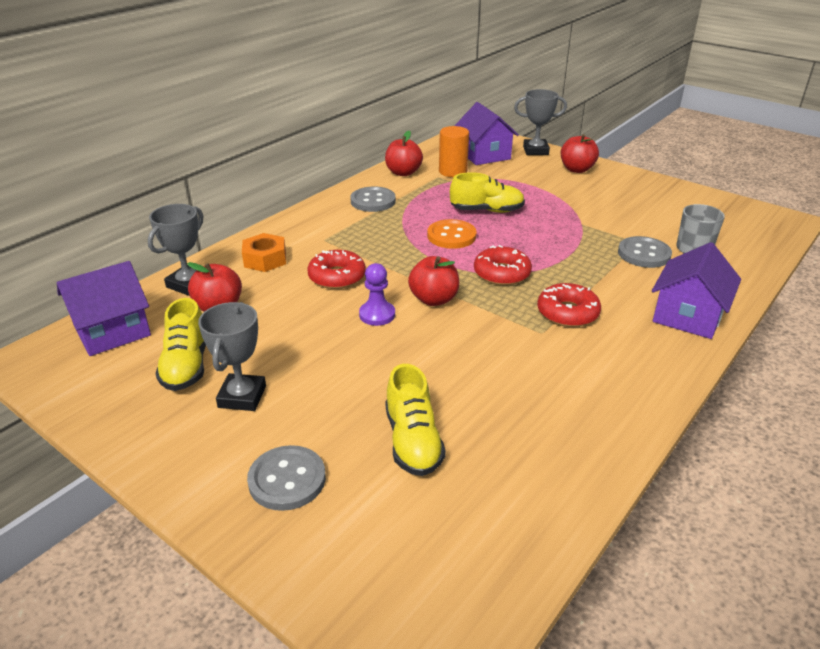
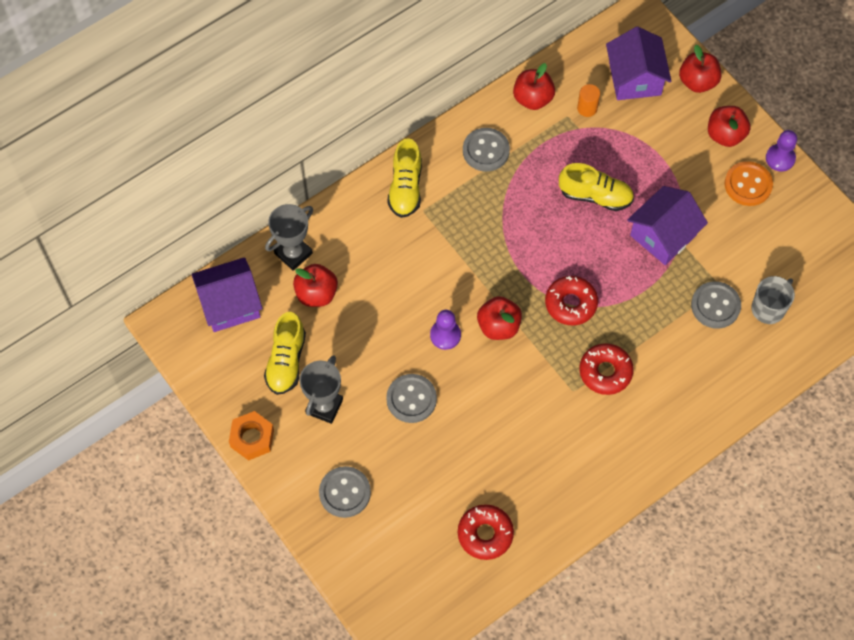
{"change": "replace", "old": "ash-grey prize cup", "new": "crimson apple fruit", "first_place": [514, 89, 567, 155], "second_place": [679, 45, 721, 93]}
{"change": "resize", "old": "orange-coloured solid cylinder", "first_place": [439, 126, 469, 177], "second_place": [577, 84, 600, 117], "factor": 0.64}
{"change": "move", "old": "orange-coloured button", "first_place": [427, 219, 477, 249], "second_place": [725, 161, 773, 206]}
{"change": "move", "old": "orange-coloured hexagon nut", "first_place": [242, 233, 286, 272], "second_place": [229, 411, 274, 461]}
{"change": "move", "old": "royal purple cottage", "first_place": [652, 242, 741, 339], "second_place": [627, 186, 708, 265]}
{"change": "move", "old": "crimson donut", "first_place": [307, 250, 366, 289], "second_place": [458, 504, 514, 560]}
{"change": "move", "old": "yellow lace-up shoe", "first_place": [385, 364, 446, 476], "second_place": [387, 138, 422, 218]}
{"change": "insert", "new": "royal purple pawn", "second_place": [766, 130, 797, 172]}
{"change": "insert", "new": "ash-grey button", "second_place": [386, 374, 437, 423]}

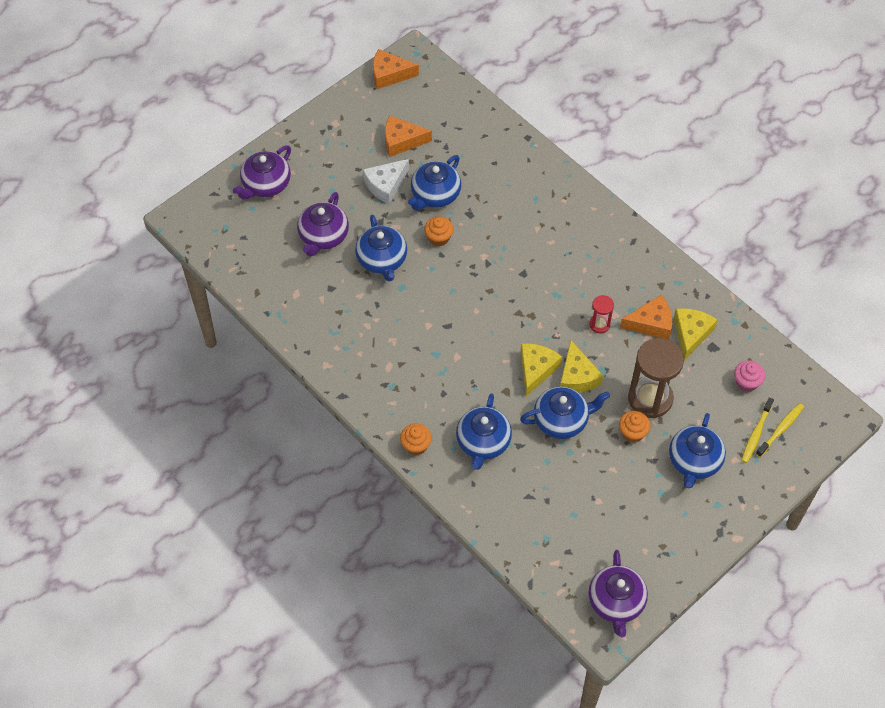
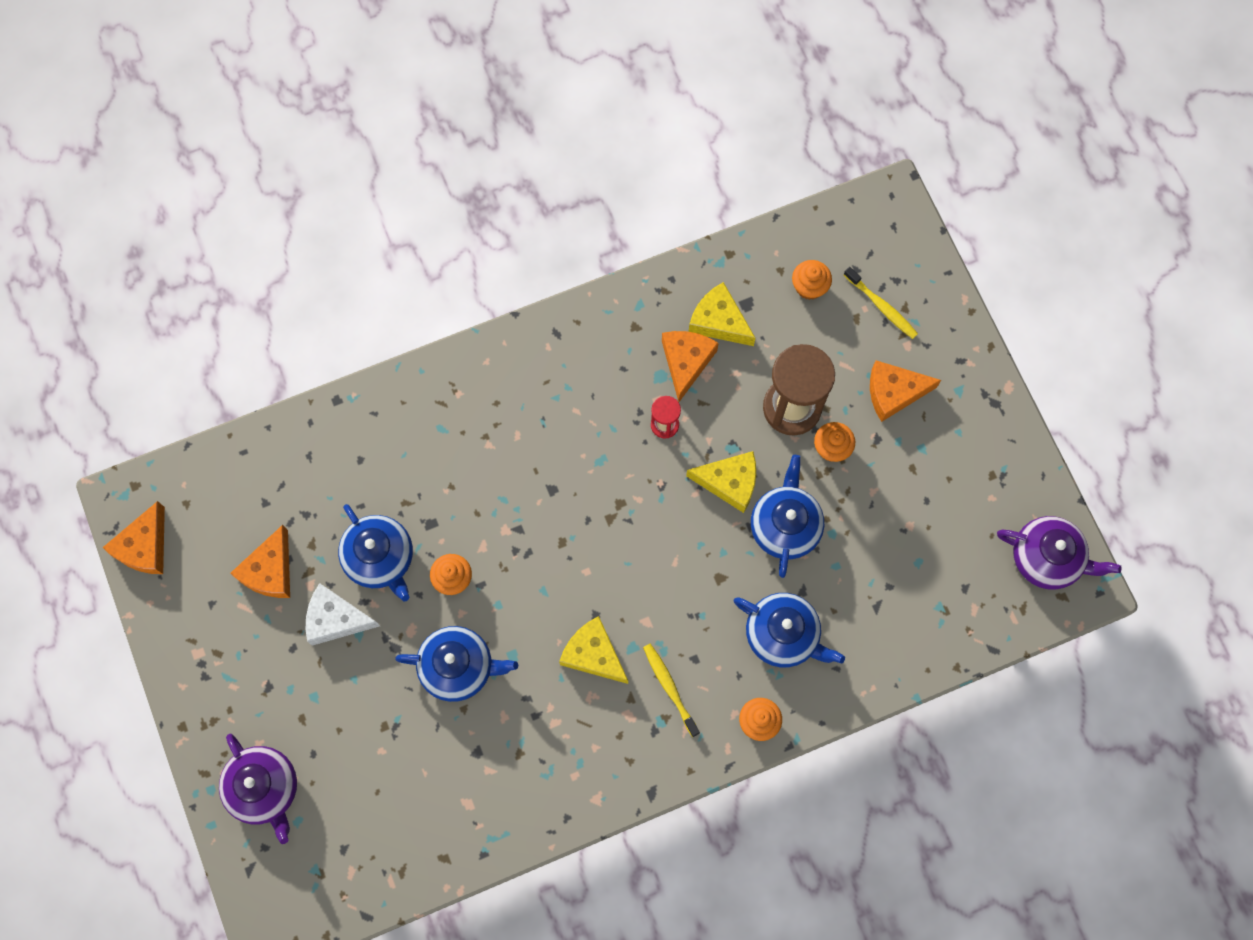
{"change": "rotate", "old": "snow-white piece of cheese", "first_place": [363, 159, 409, 204], "second_place": [306, 583, 380, 646], "degrees": 120}
{"change": "delete", "old": "royal purple tea pot", "first_place": [297, 192, 349, 257]}
{"change": "move", "old": "yellow piece of cheese", "first_place": [520, 343, 562, 396], "second_place": [559, 616, 628, 684]}
{"change": "recolor", "old": "rosy fairy cake", "new": "orange-coloured fairy cake", "first_place": [734, 361, 765, 392], "second_place": [792, 260, 832, 300]}
{"change": "move", "old": "yellow dental brush", "first_place": [756, 403, 804, 457], "second_place": [643, 643, 700, 737]}
{"change": "replace", "old": "blue tea pot", "new": "orange-coloured piece of cheese", "first_place": [669, 413, 726, 488], "second_place": [870, 360, 941, 422]}

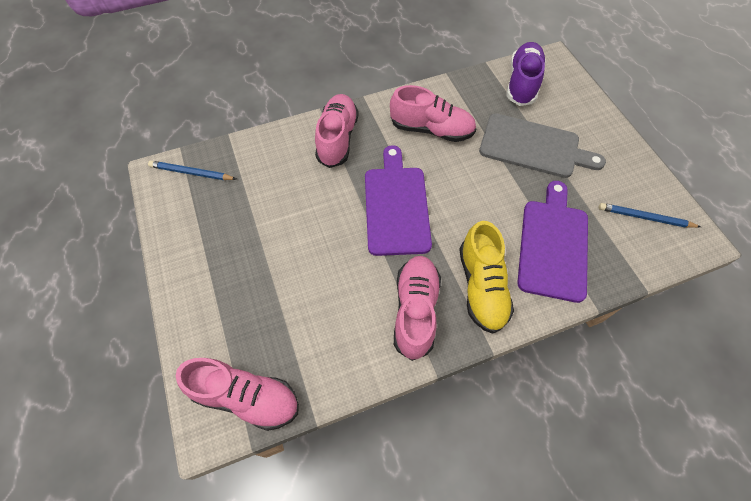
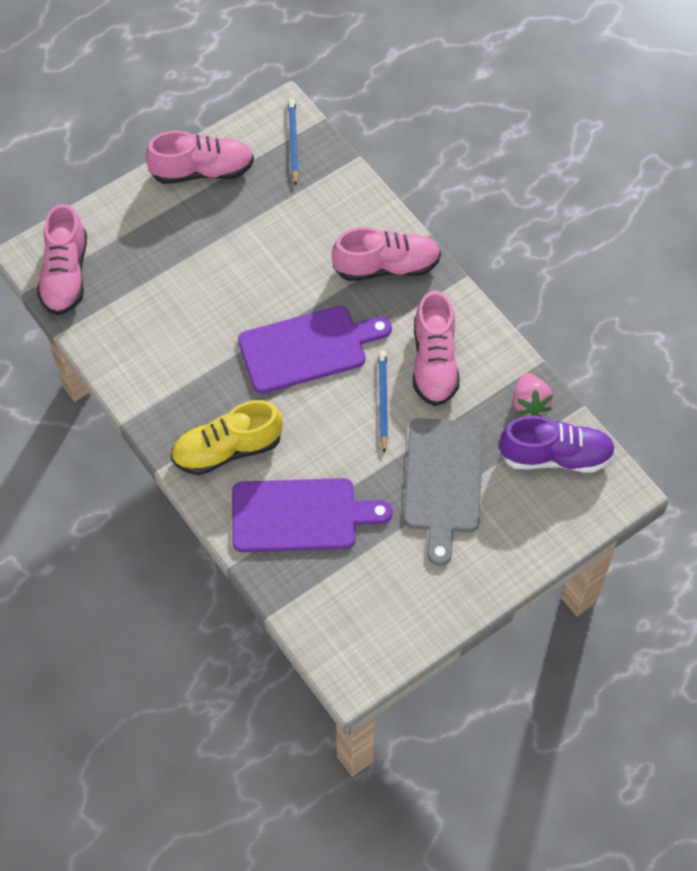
{"change": "move", "old": "blue pencil", "first_place": [599, 203, 701, 228], "second_place": [378, 350, 388, 453]}
{"change": "move", "old": "rosy lace-up shoe", "first_place": [394, 256, 441, 361], "second_place": [145, 131, 254, 184]}
{"change": "insert", "new": "rosy toy strawberry", "second_place": [512, 373, 553, 416]}

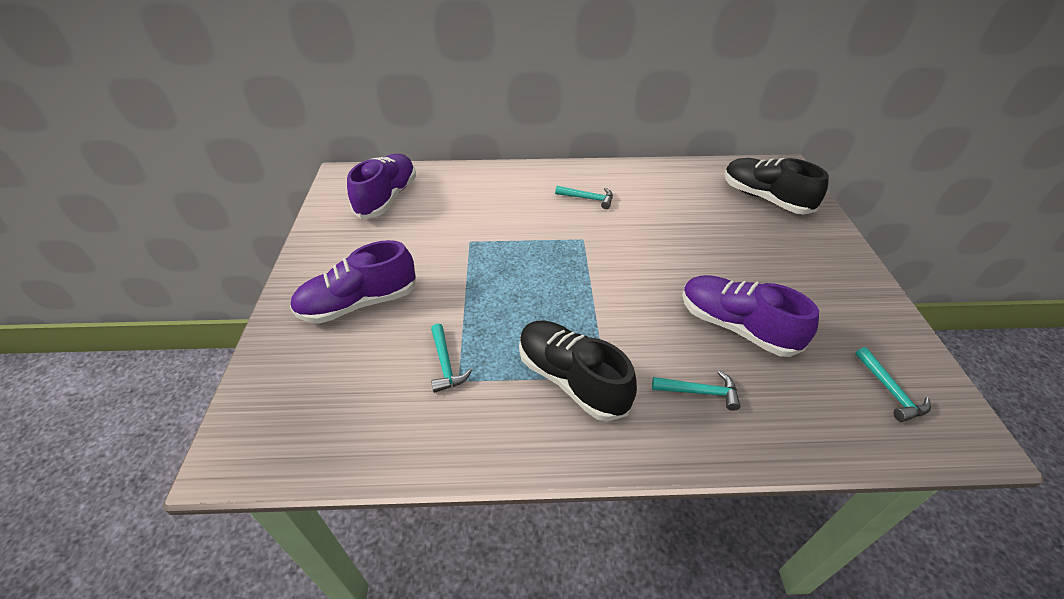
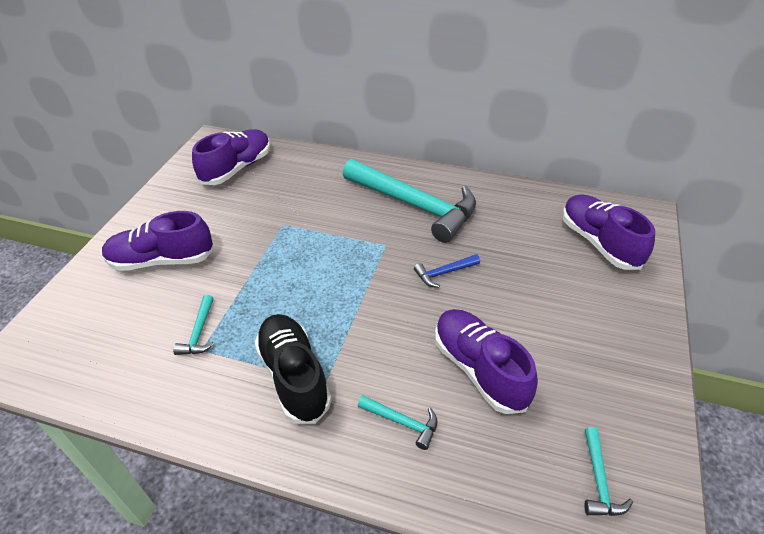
{"change": "recolor", "old": "black lace-up shoe", "new": "royal purple lace-up shoe", "first_place": [724, 158, 829, 214], "second_place": [562, 194, 655, 270]}
{"change": "resize", "old": "teal carpenter's hammer", "first_place": [555, 186, 613, 209], "second_place": [343, 159, 476, 243], "factor": 2.49}
{"change": "insert", "new": "blue carpenter's hammer", "second_place": [414, 254, 480, 288]}

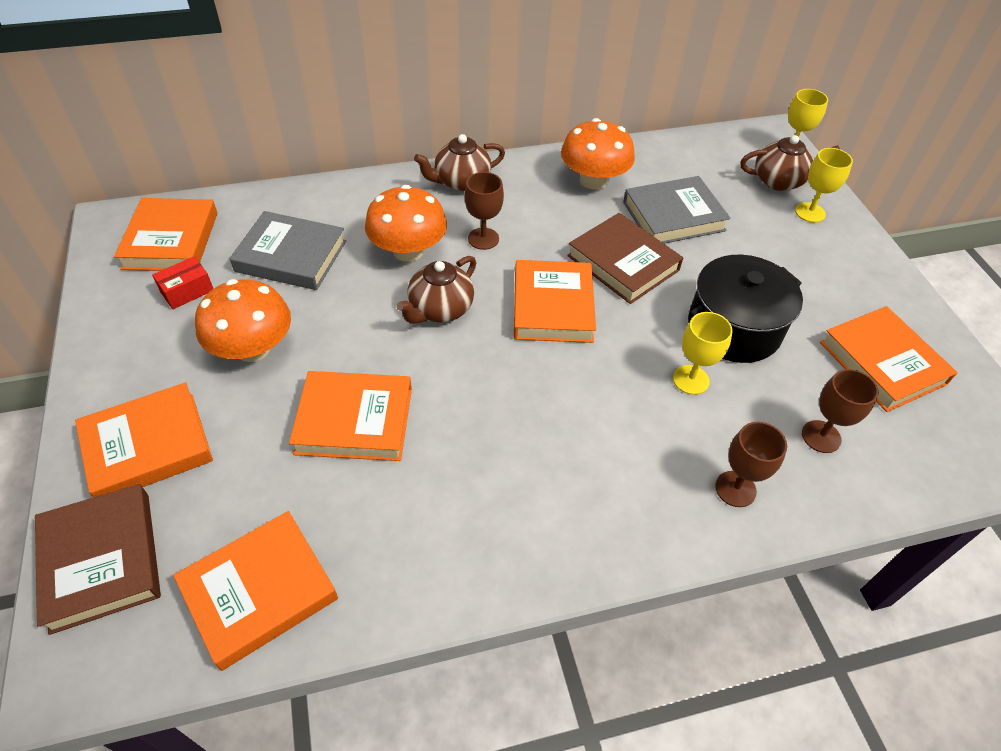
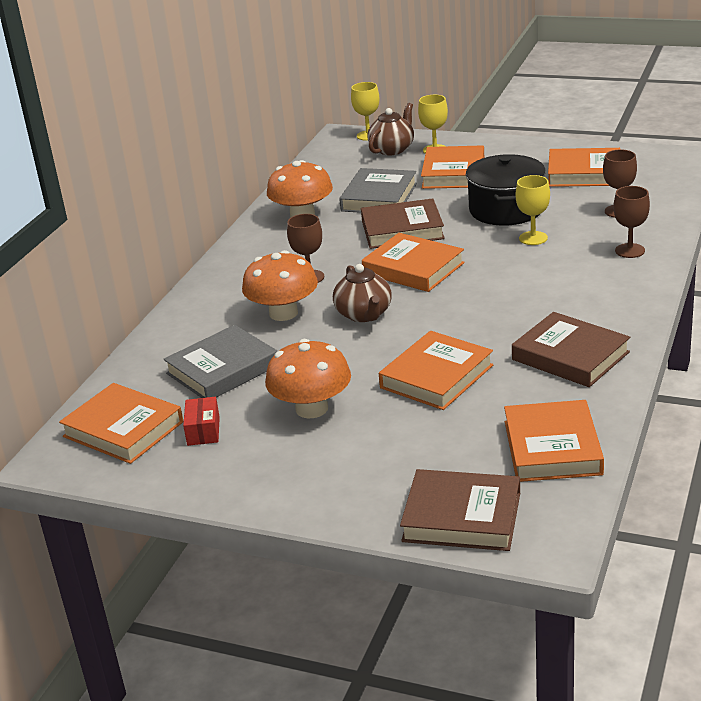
{"change": "delete", "old": "brown tea pot", "first_place": [414, 134, 505, 191]}
{"change": "move", "old": "orange-coloured hardcover", "first_place": [75, 382, 213, 498], "second_place": [421, 145, 484, 189]}
{"change": "insert", "new": "brown hardcover", "second_place": [512, 312, 630, 387]}

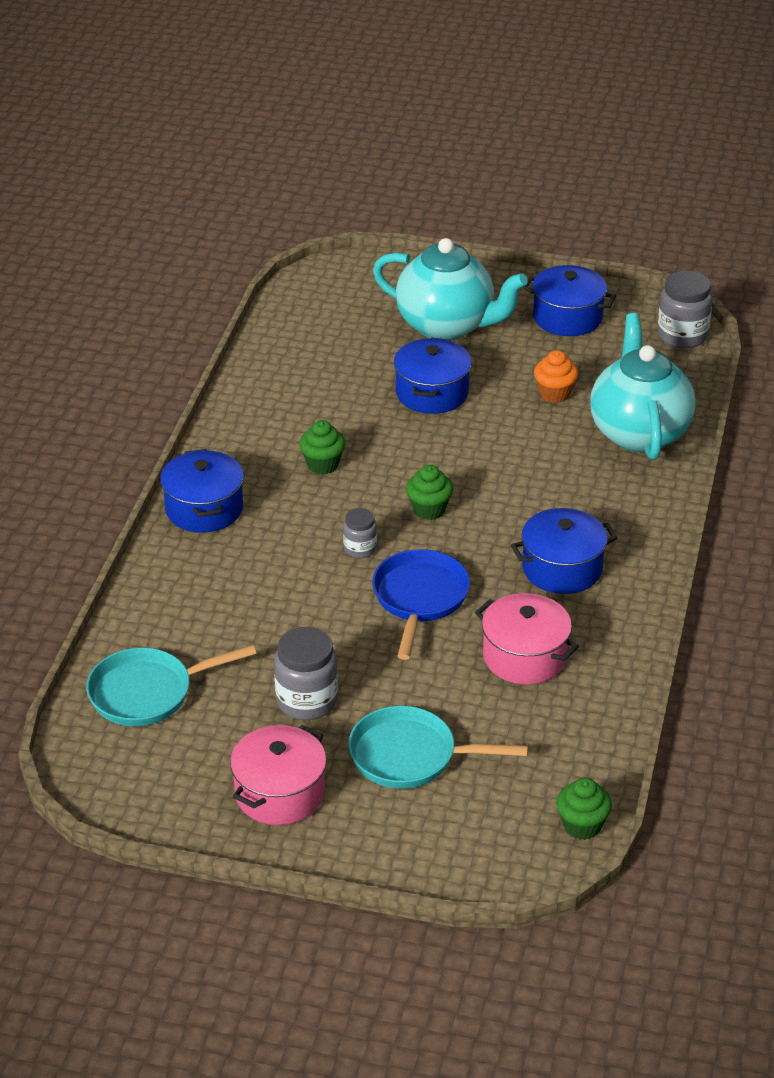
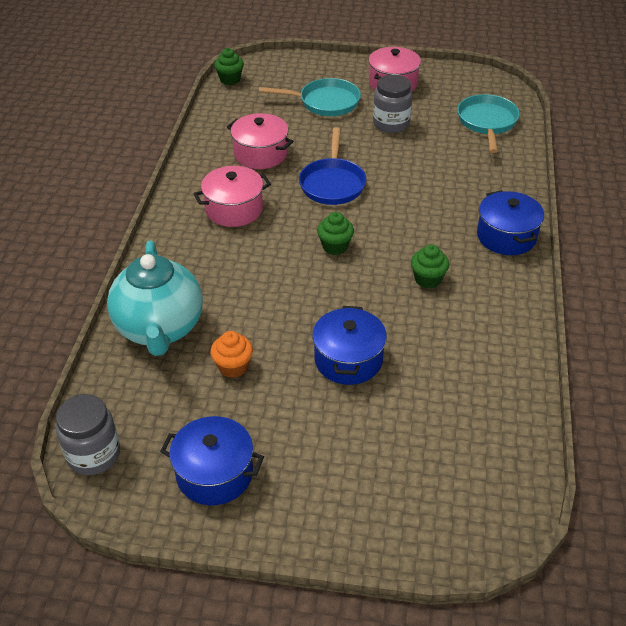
{"change": "delete", "old": "teal tea pot", "first_place": [373, 238, 528, 340]}
{"change": "delete", "old": "ash-grey preserve jar", "first_place": [343, 508, 377, 558]}
{"change": "recolor", "old": "blue cooking pot", "new": "rosy cooking pot", "first_place": [511, 508, 617, 594], "second_place": [194, 166, 271, 227]}
{"change": "rotate", "old": "teal skillet", "first_place": [86, 645, 256, 726], "second_place": [457, 94, 520, 153], "degrees": -60}

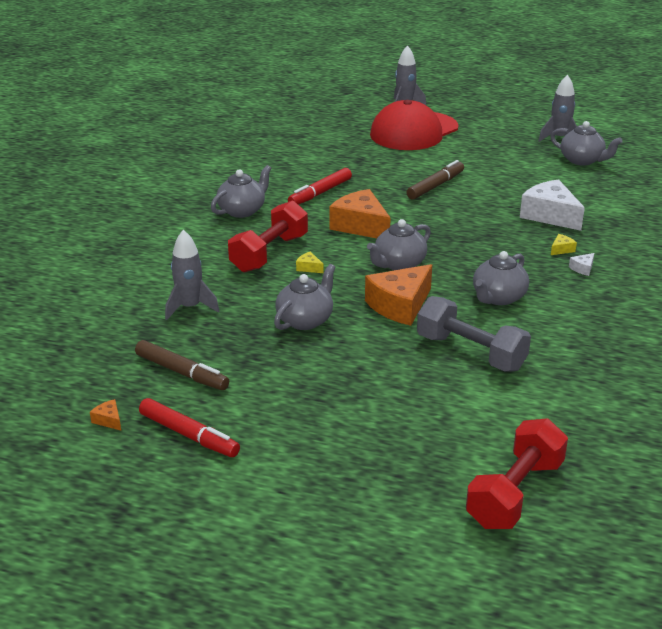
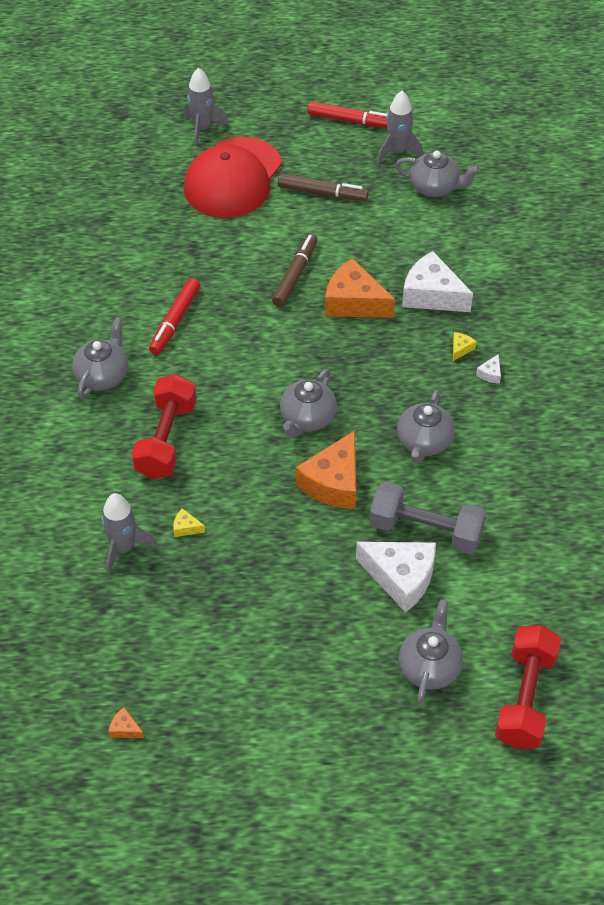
{"change": "move", "old": "orange-coloured piece of cheese", "first_place": [329, 189, 391, 238], "second_place": [325, 258, 395, 318]}
{"change": "move", "old": "yellow piece of cheese", "first_place": [296, 251, 323, 273], "second_place": [173, 509, 205, 537]}
{"change": "move", "old": "ash-grey tea pot", "first_place": [274, 264, 336, 330], "second_place": [399, 599, 463, 704]}
{"change": "move", "old": "brown felt pen", "first_place": [135, 340, 229, 390], "second_place": [278, 174, 369, 201]}
{"change": "move", "old": "crimson felt pen", "first_place": [139, 398, 240, 457], "second_place": [307, 101, 387, 128]}
{"change": "insert", "new": "snow-white piece of cheese", "second_place": [356, 542, 436, 613]}

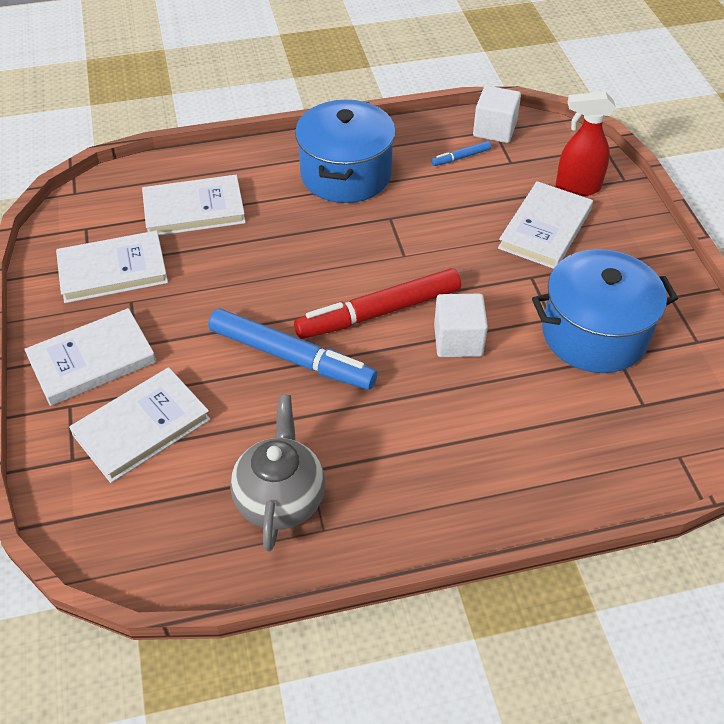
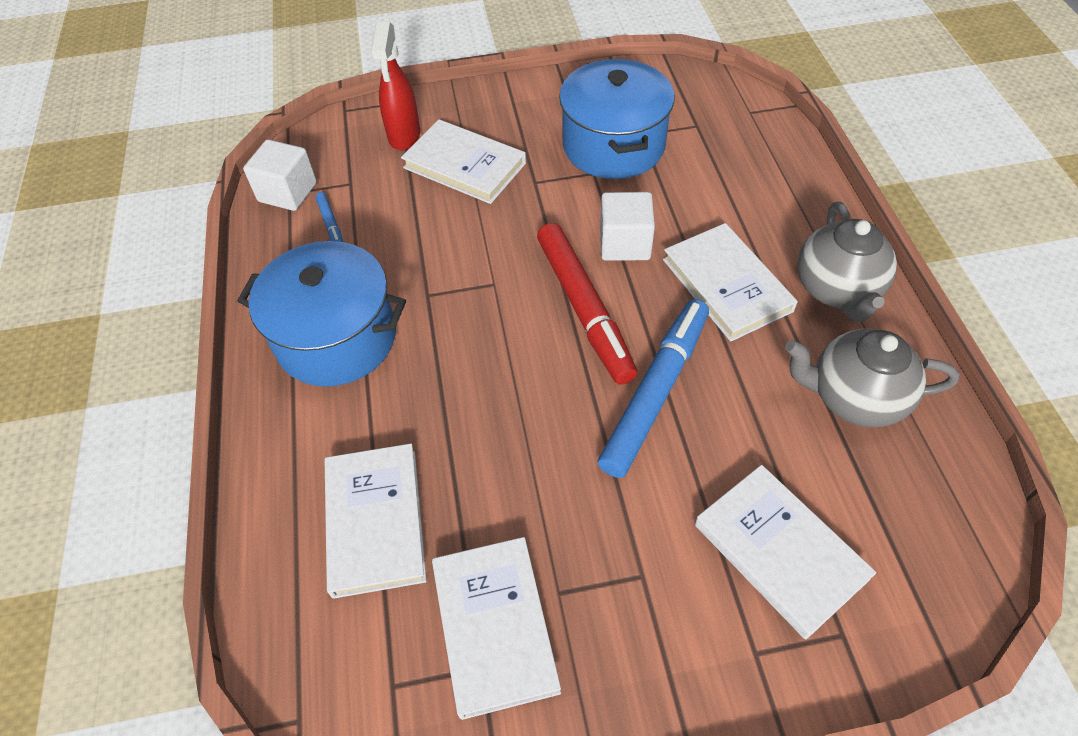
{"change": "move", "old": "snow-white hardcover", "first_place": [24, 308, 156, 406], "second_place": [663, 223, 798, 342]}
{"change": "insert", "new": "ash-grey tea pot", "second_place": [797, 201, 897, 322]}

